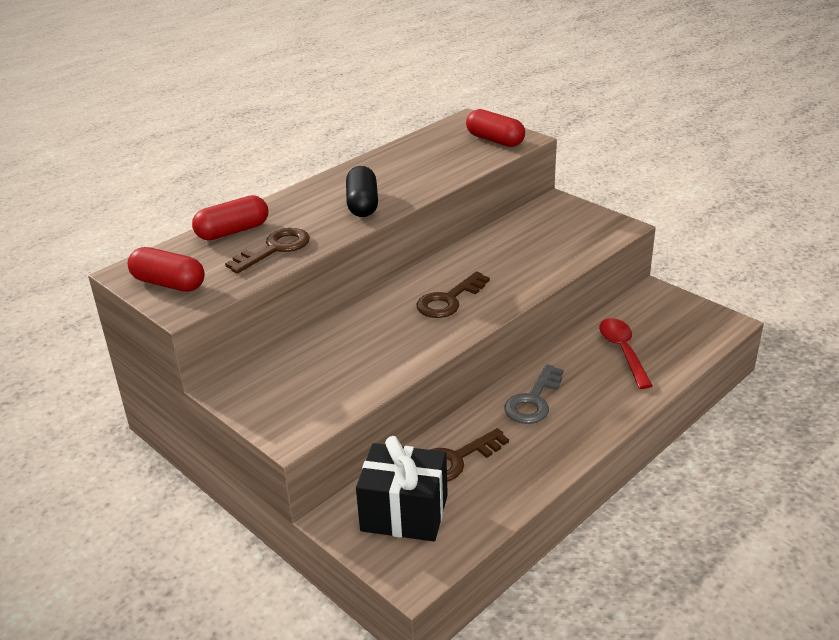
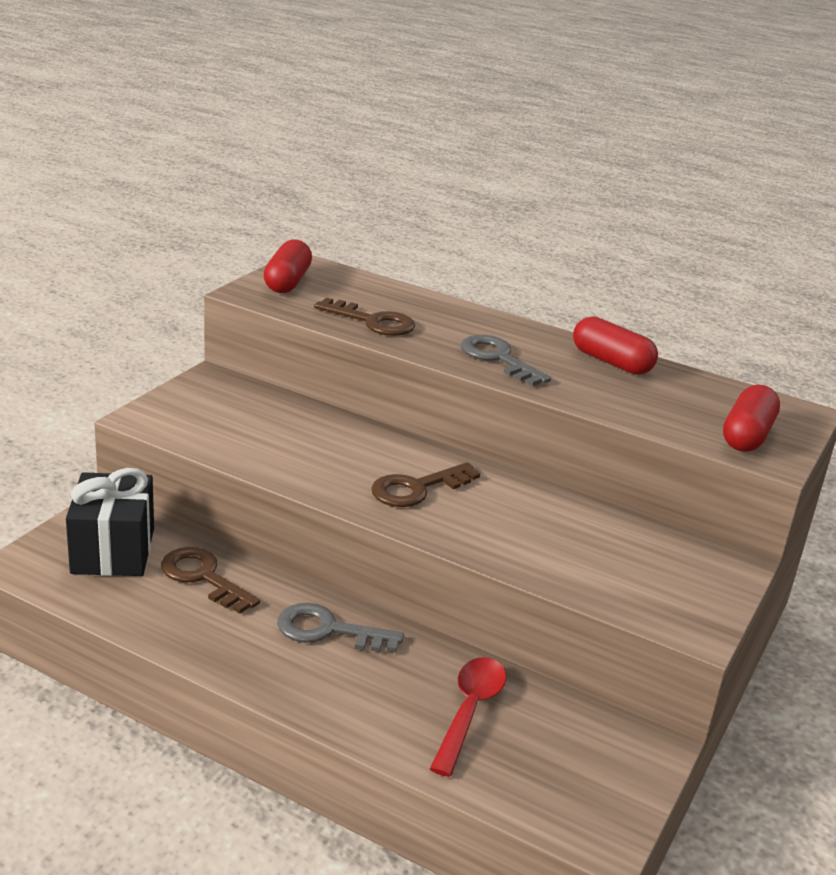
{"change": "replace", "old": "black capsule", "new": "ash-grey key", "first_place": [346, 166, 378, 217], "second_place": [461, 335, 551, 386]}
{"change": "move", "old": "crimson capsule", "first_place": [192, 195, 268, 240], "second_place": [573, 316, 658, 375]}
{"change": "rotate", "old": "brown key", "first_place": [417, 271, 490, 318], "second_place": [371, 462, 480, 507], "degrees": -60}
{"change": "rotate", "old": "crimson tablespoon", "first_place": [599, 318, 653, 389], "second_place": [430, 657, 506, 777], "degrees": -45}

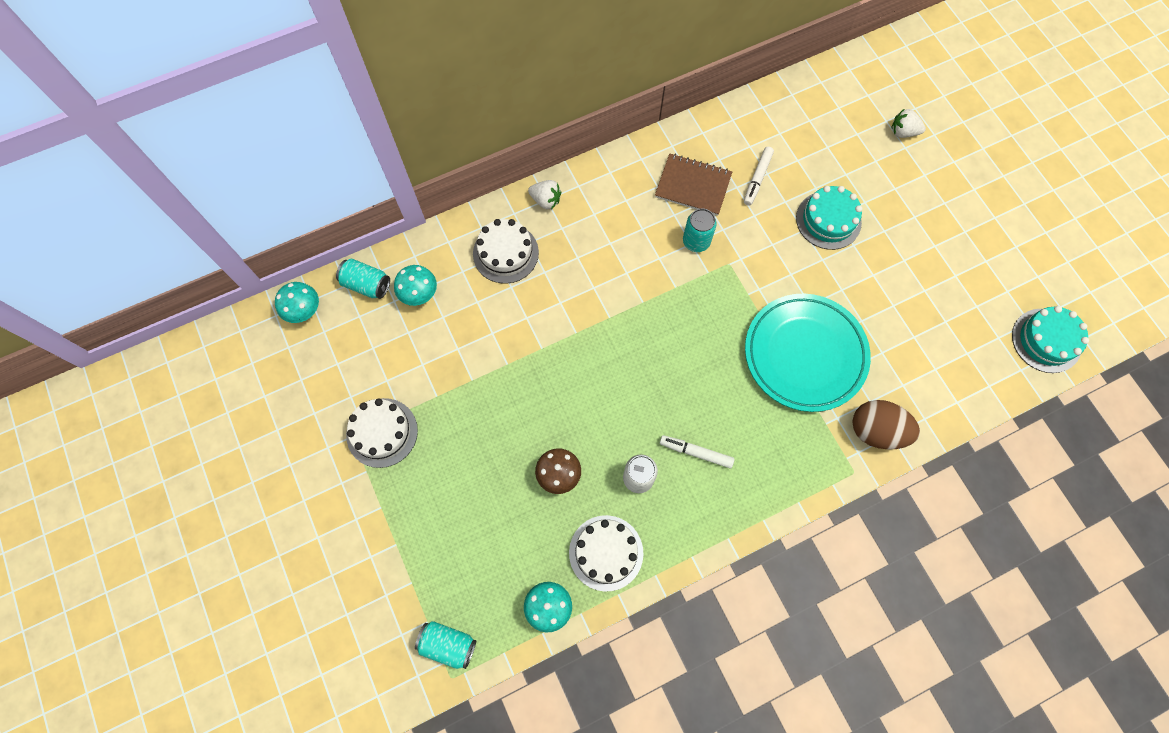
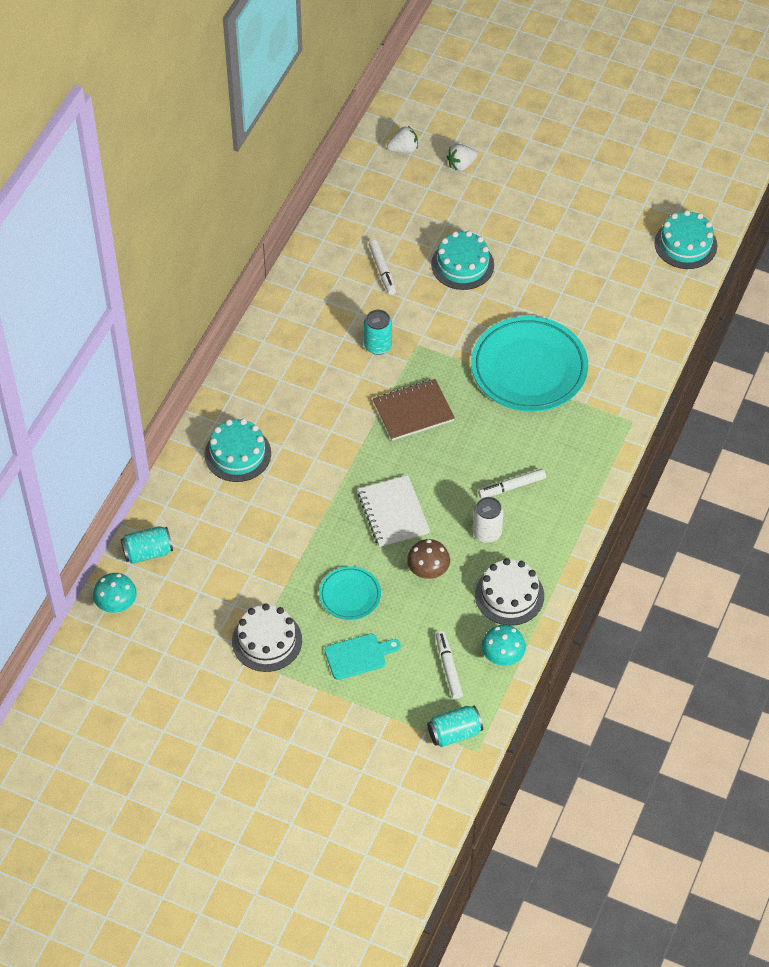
{"change": "move", "old": "brown exercise book", "first_place": [655, 154, 732, 216], "second_place": [373, 379, 455, 441]}
{"change": "move", "old": "snow-white toy strawberry", "first_place": [528, 180, 561, 209], "second_place": [387, 126, 418, 153]}
{"change": "recolor", "old": "snow-white layer cake", "new": "teal layer cake", "first_place": [473, 219, 539, 284], "second_place": [205, 419, 271, 482]}
{"change": "delete", "old": "teal fungus", "first_place": [394, 265, 437, 306]}
{"change": "delete", "old": "brown egg", "first_place": [852, 400, 920, 450]}
{"change": "insert", "new": "snow-white exercise book", "second_place": [358, 475, 430, 547]}
{"change": "insert", "new": "teal plate", "second_place": [319, 566, 381, 620]}
{"change": "insert", "new": "snow-white felt pen", "second_place": [436, 631, 463, 699]}
{"change": "insert", "new": "teal chopping board", "second_place": [325, 634, 401, 680]}

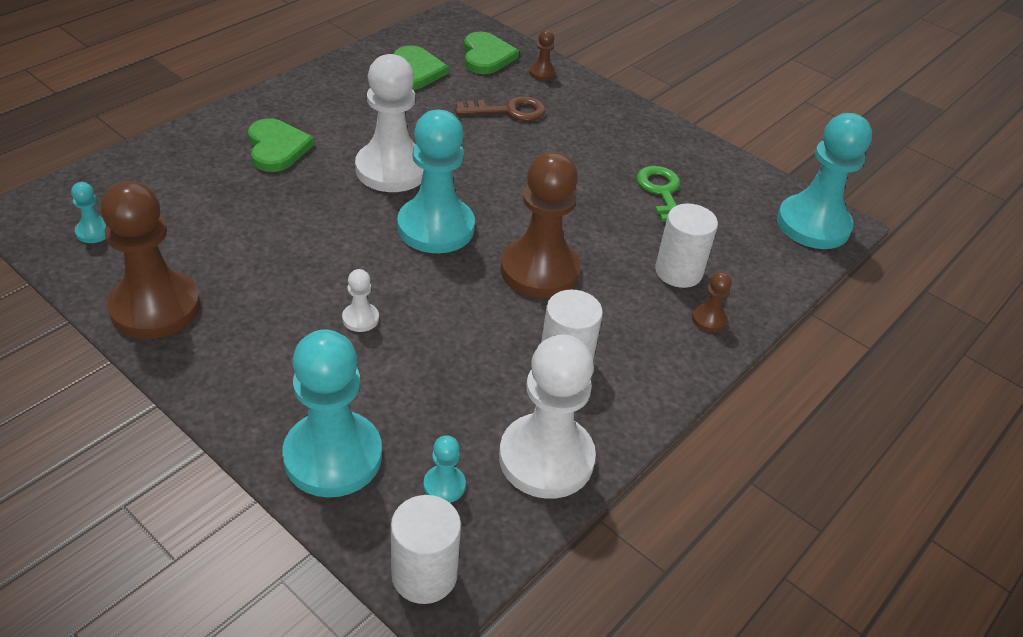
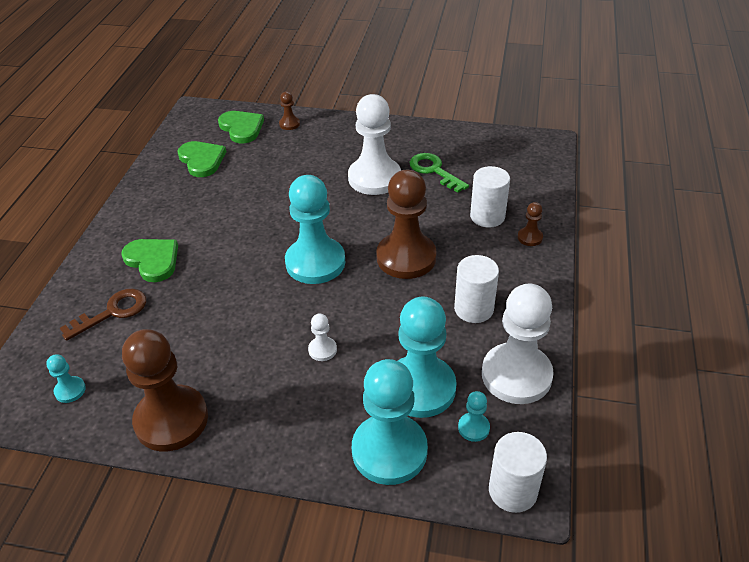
{"change": "move", "old": "snow-white pawn", "first_place": [355, 54, 424, 192], "second_place": [348, 94, 401, 195]}
{"change": "move", "old": "brown key", "first_place": [455, 96, 546, 121], "second_place": [60, 289, 146, 341]}
{"change": "move", "old": "teal pawn", "first_place": [777, 113, 872, 249], "second_place": [398, 296, 457, 418]}

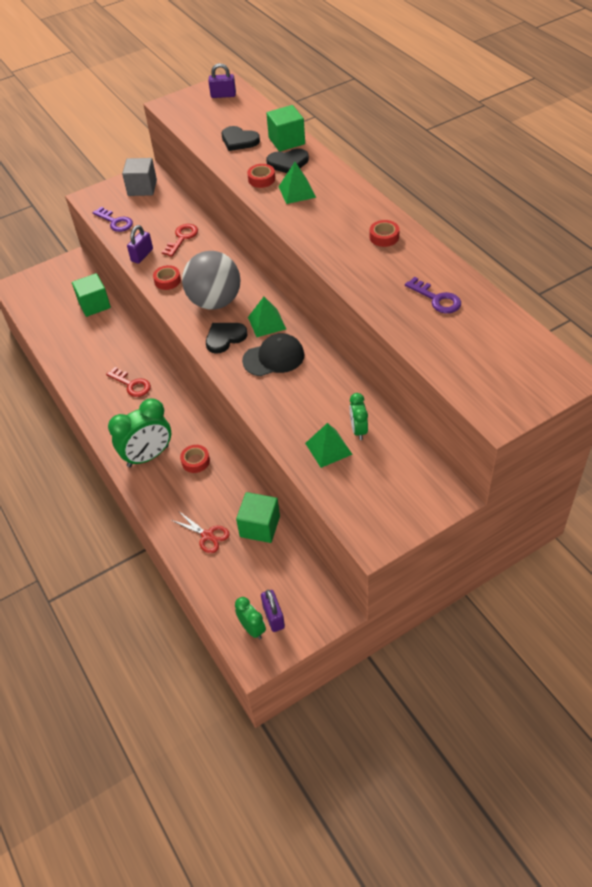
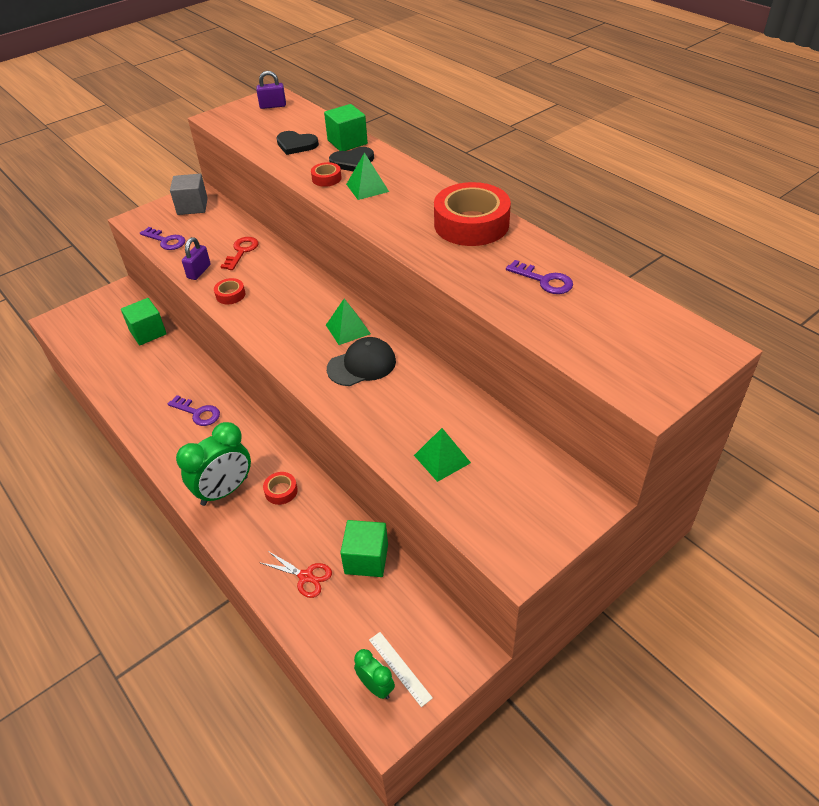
{"change": "resize", "old": "crimson roll of tape", "first_place": [370, 220, 400, 247], "second_place": [434, 182, 511, 246], "factor": 2.32}
{"change": "delete", "old": "ash-grey play ball", "first_place": [182, 251, 241, 310]}
{"change": "delete", "old": "black love heart", "first_place": [206, 323, 248, 354]}
{"change": "recolor", "old": "crimson key", "new": "royal purple key", "first_place": [106, 367, 151, 397], "second_place": [168, 395, 220, 426]}
{"change": "delete", "old": "leaf-green alarm clock", "first_place": [350, 393, 368, 440]}
{"change": "replace", "old": "royal purple lock", "new": "snow-white straightedge", "first_place": [261, 590, 285, 632], "second_place": [369, 632, 433, 707]}

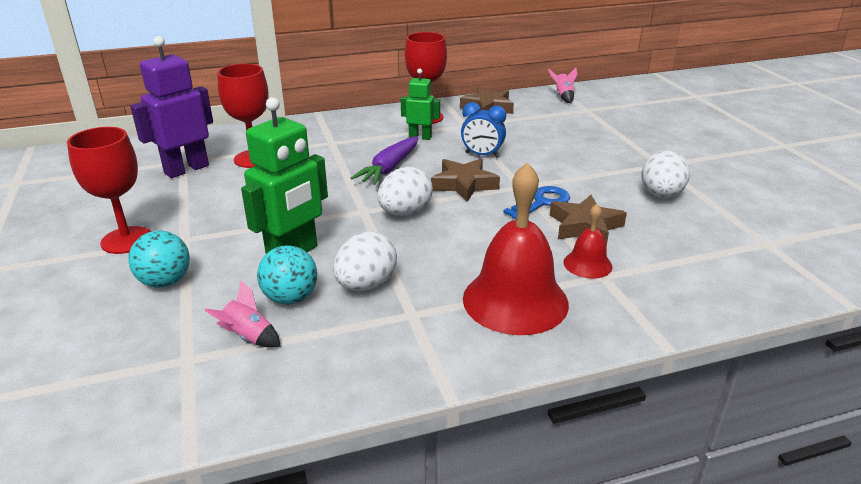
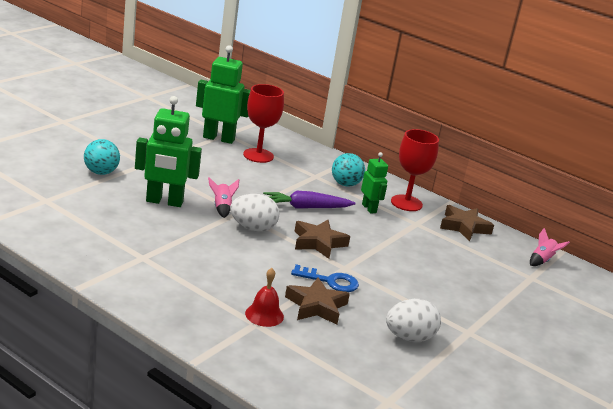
{"change": "recolor", "old": "royal purple toy robot", "new": "leaf-green toy robot", "first_place": [130, 36, 213, 178], "second_place": [196, 45, 250, 144]}
{"change": "delete", "old": "blue alarm clock", "first_place": [461, 102, 506, 158]}
{"change": "delete", "old": "crimson wine glass", "first_place": [67, 127, 151, 254]}
{"change": "delete", "old": "crimson hand bell", "first_place": [463, 162, 569, 335]}
{"change": "delete", "old": "snow-white egg", "first_place": [333, 231, 397, 291]}
{"change": "move", "old": "teal play ball", "first_place": [257, 245, 317, 305], "second_place": [332, 153, 365, 187]}
{"change": "move", "old": "rosy toy rocket", "first_place": [204, 280, 280, 348], "second_place": [208, 177, 239, 218]}

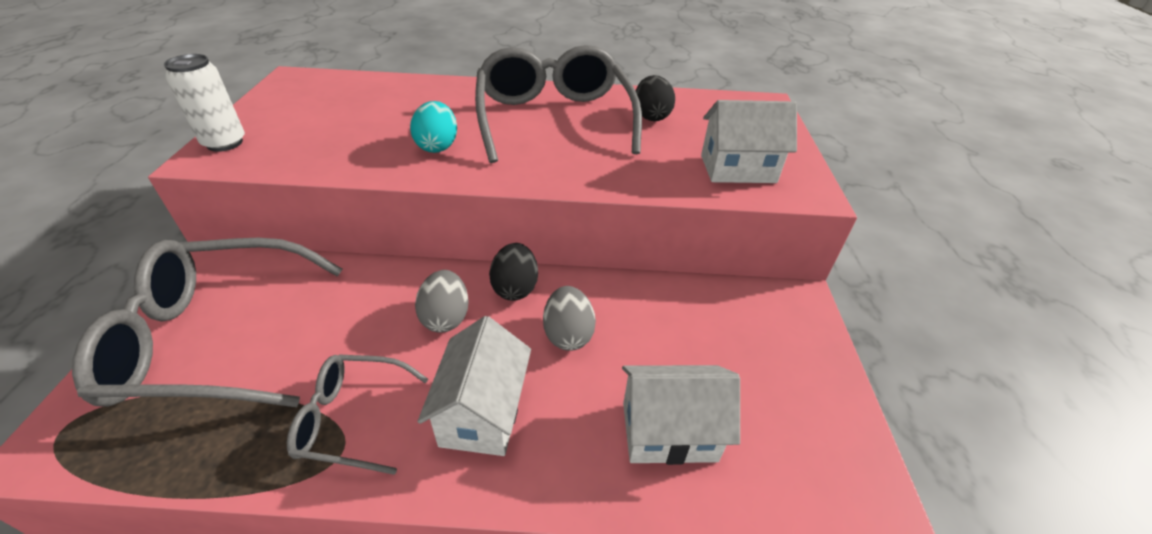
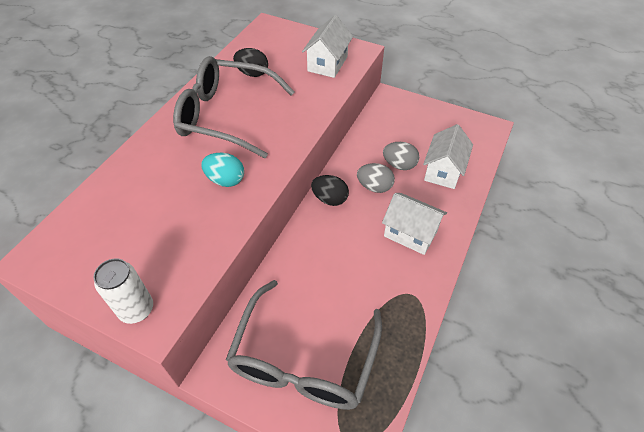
{"change": "move", "old": "ash-grey egg", "first_place": [415, 270, 469, 333], "second_place": [383, 142, 419, 170]}
{"change": "delete", "old": "ash-grey glasses", "first_place": [287, 354, 428, 475]}

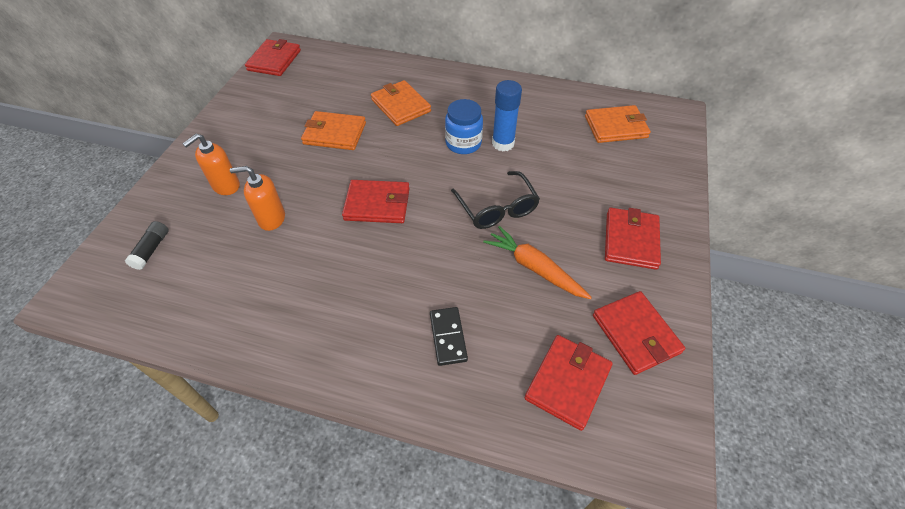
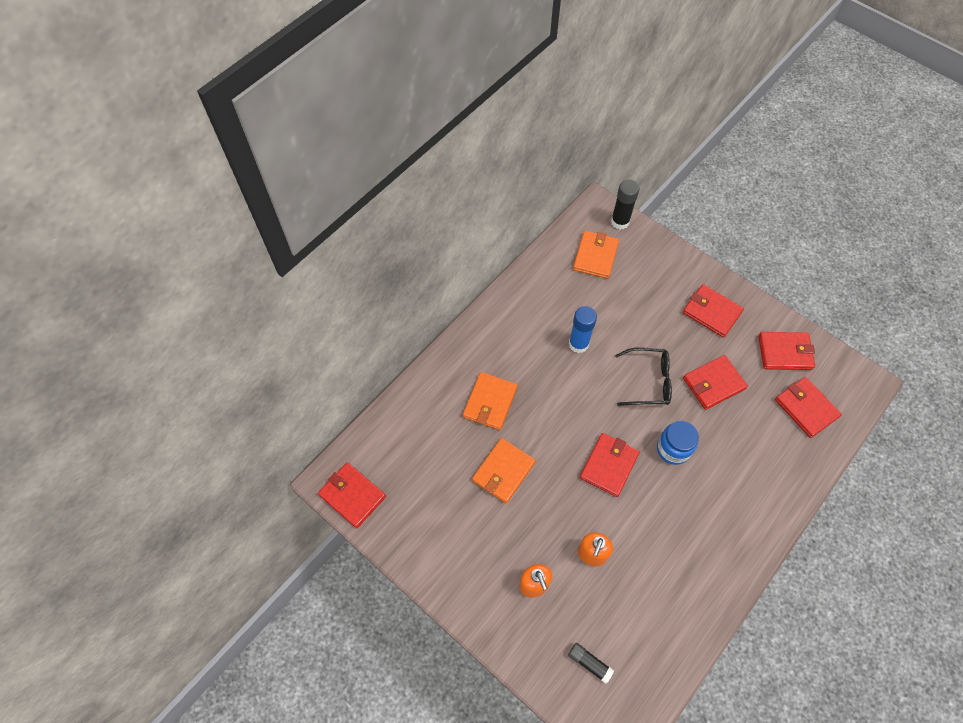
{"change": "rotate", "old": "orange-coloured billfold", "first_place": [371, 80, 431, 126], "second_place": [463, 372, 518, 430], "degrees": -60}
{"change": "move", "old": "blue preserve jar", "first_place": [445, 99, 483, 154], "second_place": [657, 421, 699, 465]}
{"change": "replace", "old": "orange-coloured root vegetable", "new": "crimson billfold", "first_place": [483, 226, 592, 299], "second_place": [683, 355, 748, 410]}
{"change": "delete", "old": "black domino piece", "first_place": [430, 307, 468, 366]}
{"change": "insert", "new": "black glue", "second_place": [611, 179, 640, 230]}

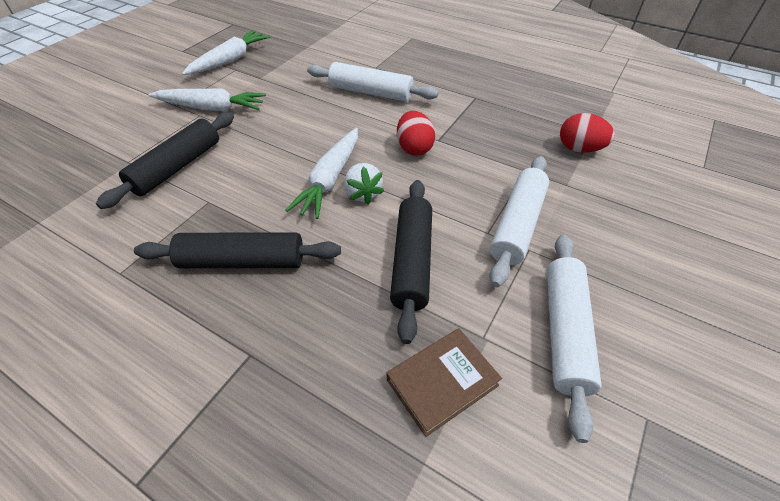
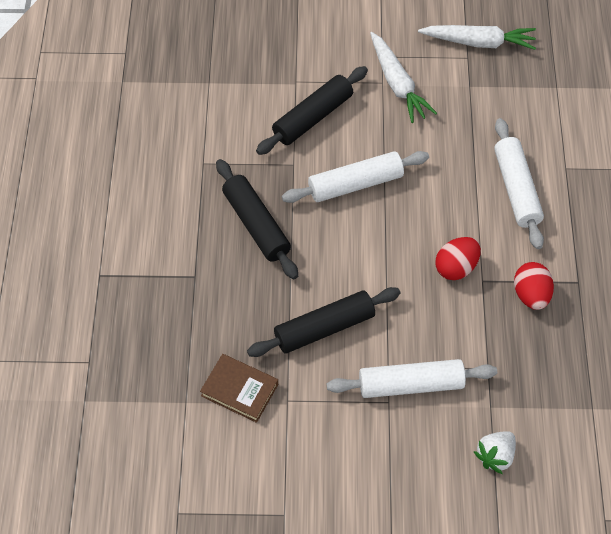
{"change": "rotate", "old": "black rolling pin", "first_place": [96, 112, 234, 209], "second_place": [256, 66, 368, 155], "degrees": -45}
{"change": "move", "old": "crimson egg", "first_place": [560, 113, 615, 153], "second_place": [514, 262, 554, 310]}
{"change": "delete", "old": "snow-white root vegetable", "first_place": [285, 128, 358, 219]}
{"change": "move", "old": "snow-white toy strawberry", "first_place": [344, 163, 384, 204], "second_place": [474, 431, 516, 474]}
{"change": "move", "old": "snow-white rolling pin", "first_place": [547, 234, 602, 443], "second_place": [282, 151, 429, 203]}

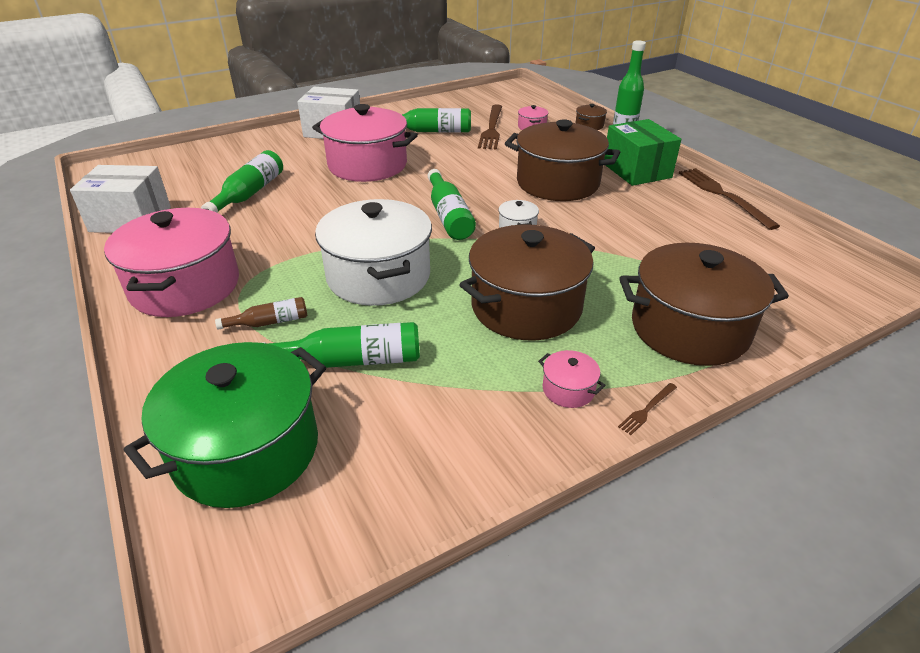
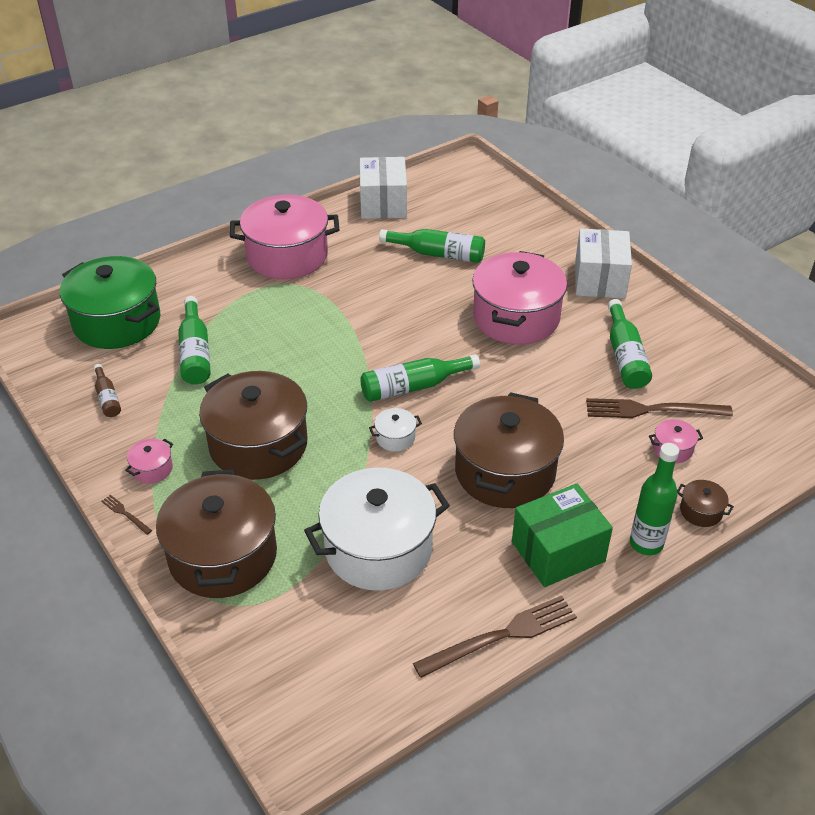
{"change": "move", "old": "snow-white cooking pot", "first_place": [315, 199, 432, 306], "second_place": [304, 468, 450, 591]}
{"change": "move", "old": "brown flask", "first_place": [215, 297, 307, 330], "second_place": [94, 364, 121, 417]}

